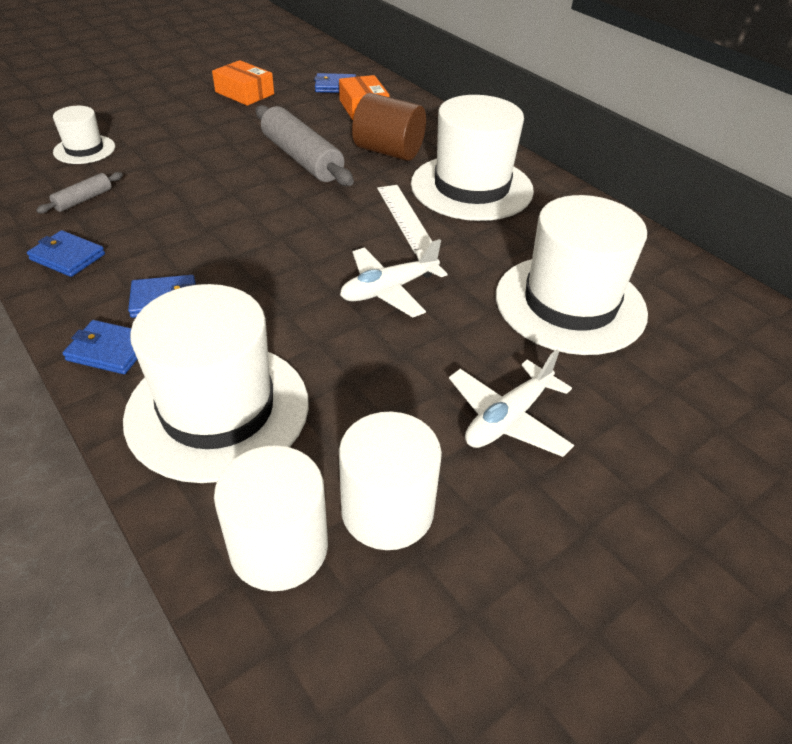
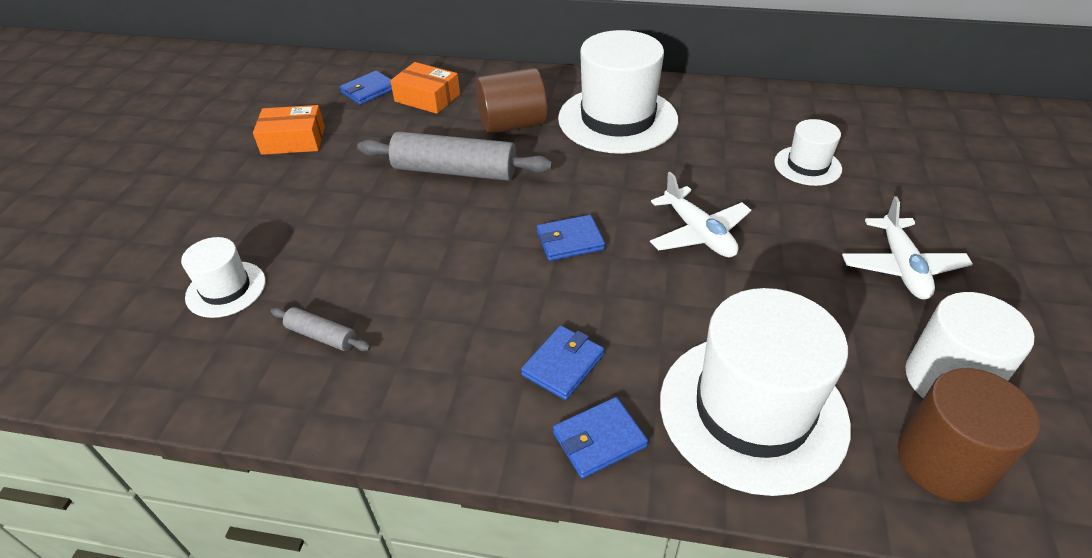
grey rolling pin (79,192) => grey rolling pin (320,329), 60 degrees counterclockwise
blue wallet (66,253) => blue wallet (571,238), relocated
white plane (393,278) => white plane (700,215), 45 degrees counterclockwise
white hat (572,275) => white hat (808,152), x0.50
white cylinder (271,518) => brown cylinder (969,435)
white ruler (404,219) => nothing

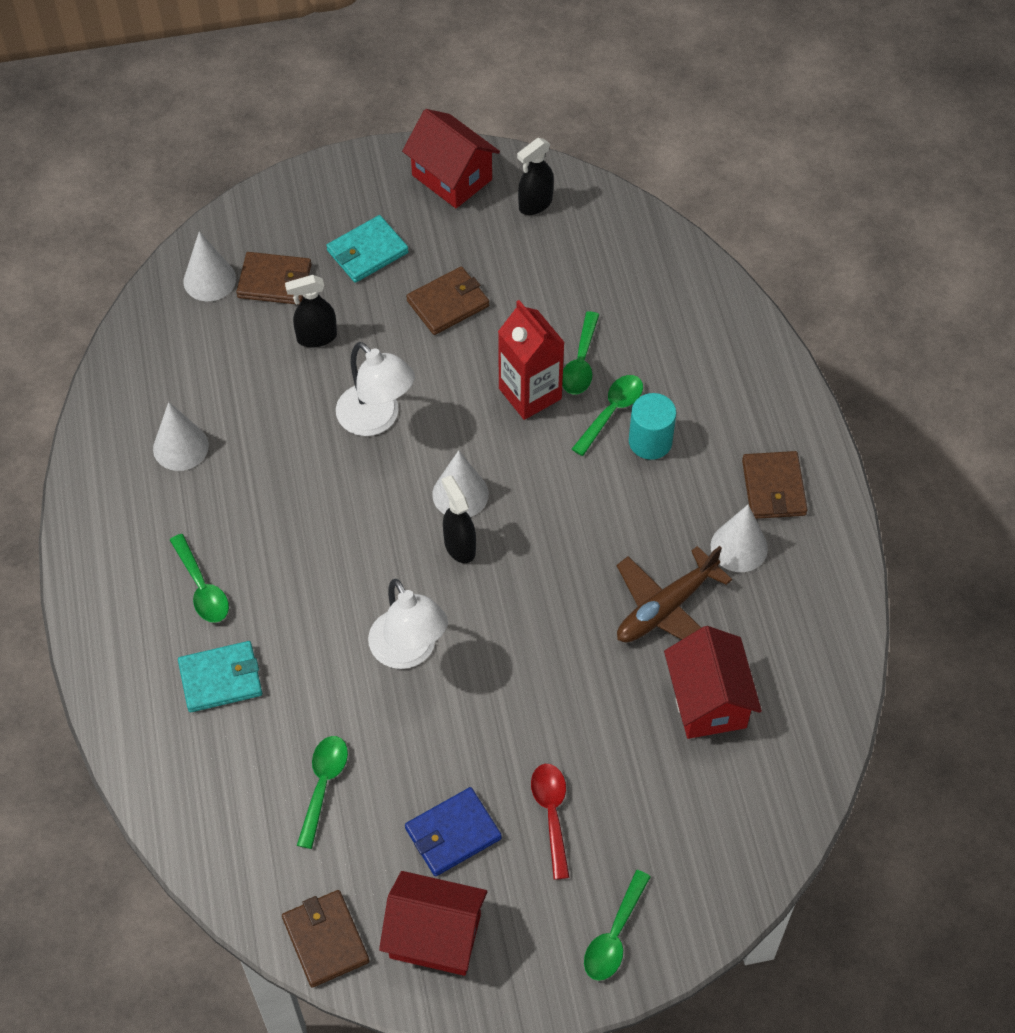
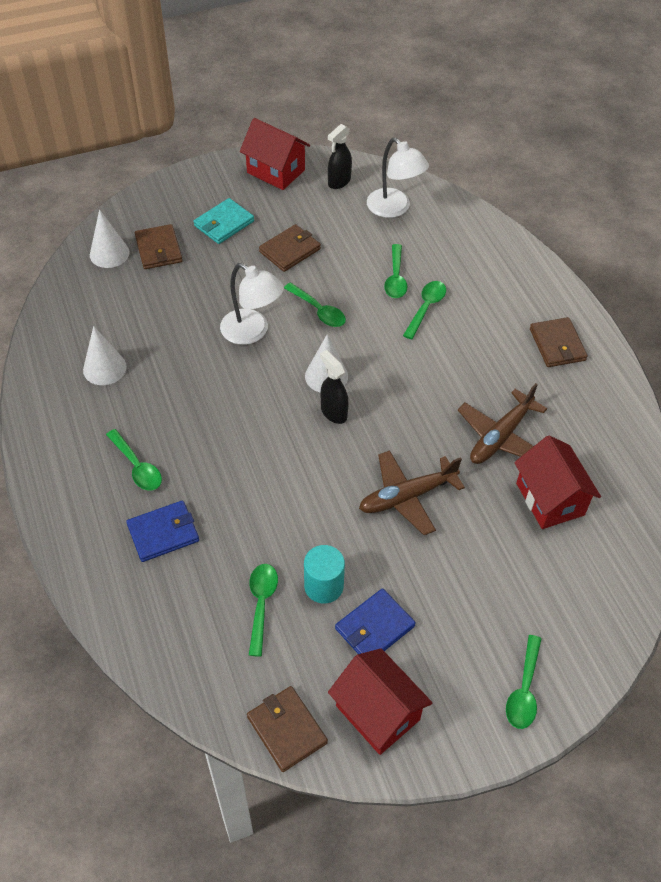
turquoise wallet (220,676) => blue wallet (162,531)
brown wallet (274,278) => brown wallet (159,246), 75 degrees clockwise
nothing => green spoon (315,305)
turquoise cylinder (652,426) => turquoise cylinder (324,574), relocated
red house (433,923) => red house (380,701), 45 degrees clockwise
nothing => brown plane (412,492)
white lamp (408,624) => white lamp (398,178), relocated
black spray bottle (311,311) => nothing
red carton (531,360) => nothing
red spoon (550,822) => nothing
white cone (739,538) => nothing

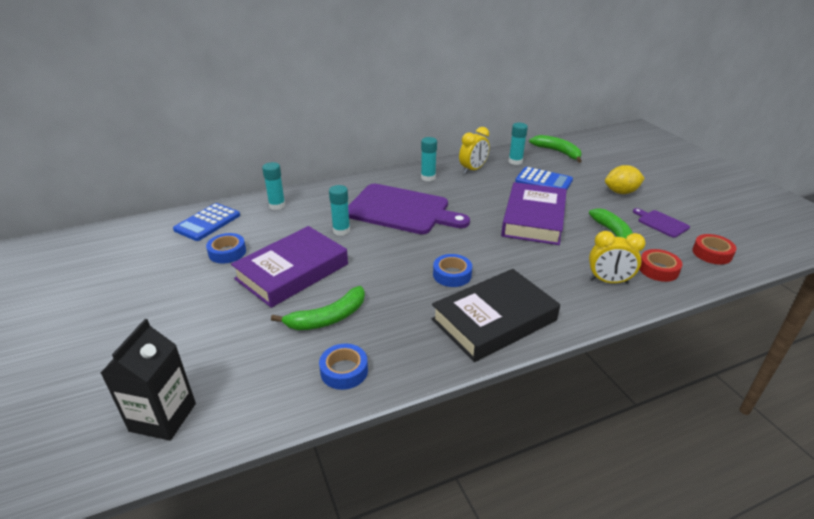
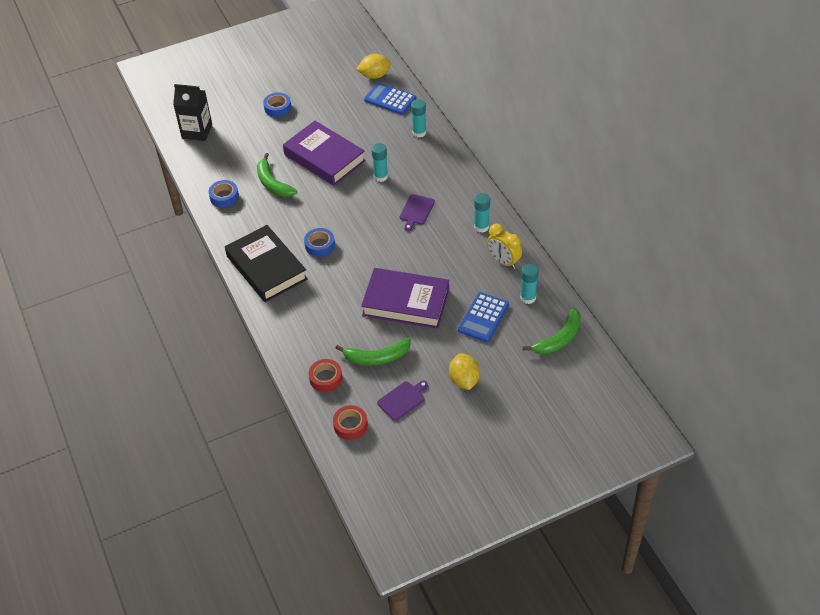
blue tape (226,248) => blue tape (277,104), relocated
nothing => yellow lemon (373,66)
purple cutting board (409,209) => purple cutting board (417,212), x0.44
yellow clock (617,257) => nothing

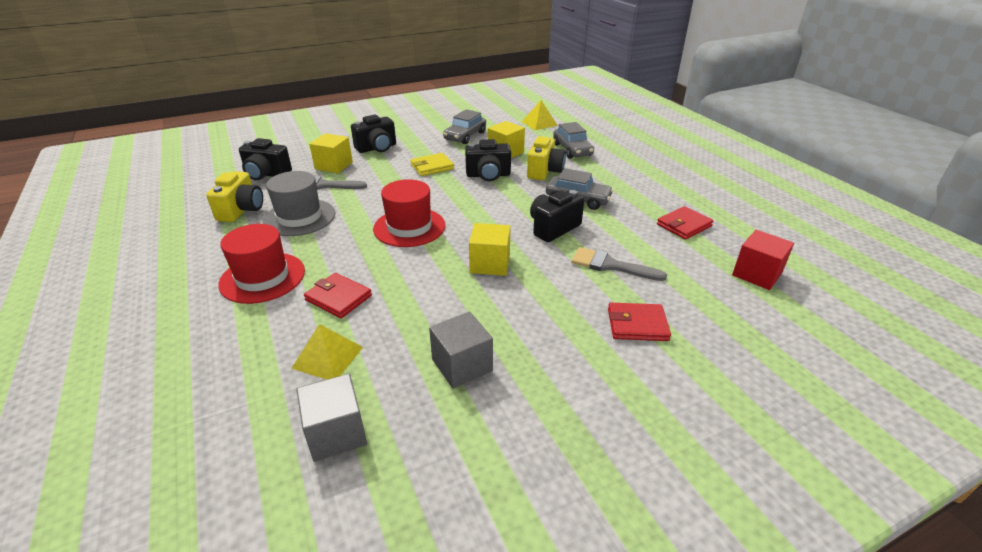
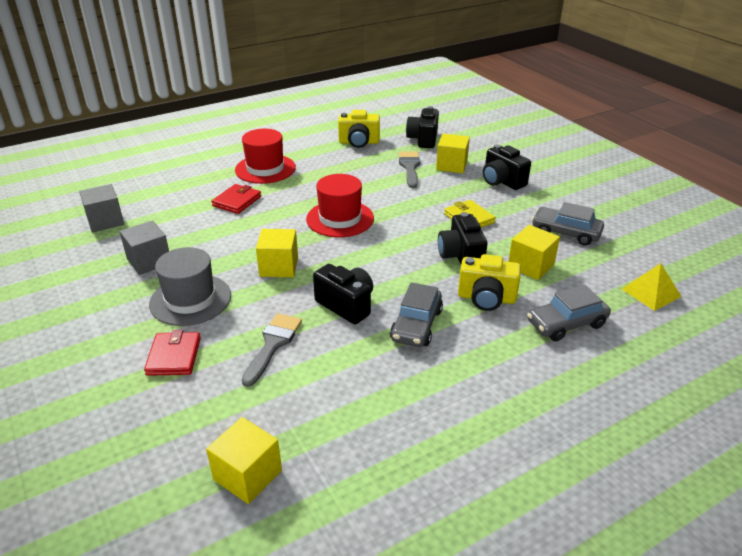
grey hat (299,203) => grey hat (190,286), relocated
red cube (763,260) => yellow cube (244,460)
yellow pyramid (327,352) => nothing
red wallet (685,223) => nothing

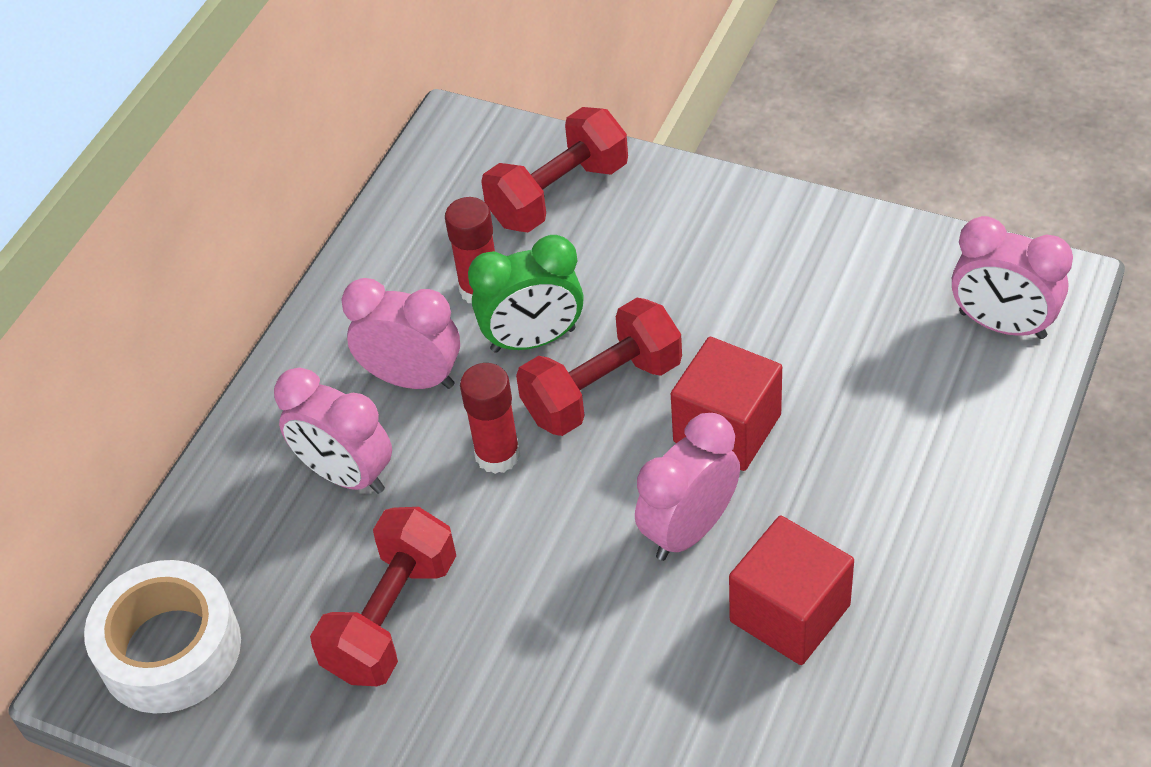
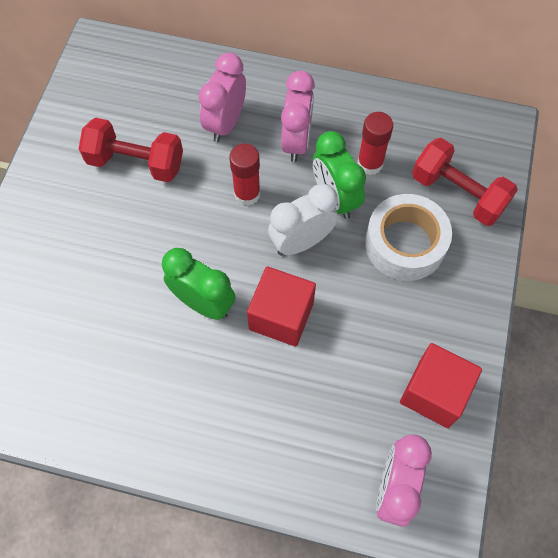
pink clock (687,487) => green clock (199,284)
red dumbbell (599,367) => white clock (303,220)
white tape (162,636) => white tape (408,237), relocated
red cube (791,590) => red cube (441,385), relocated

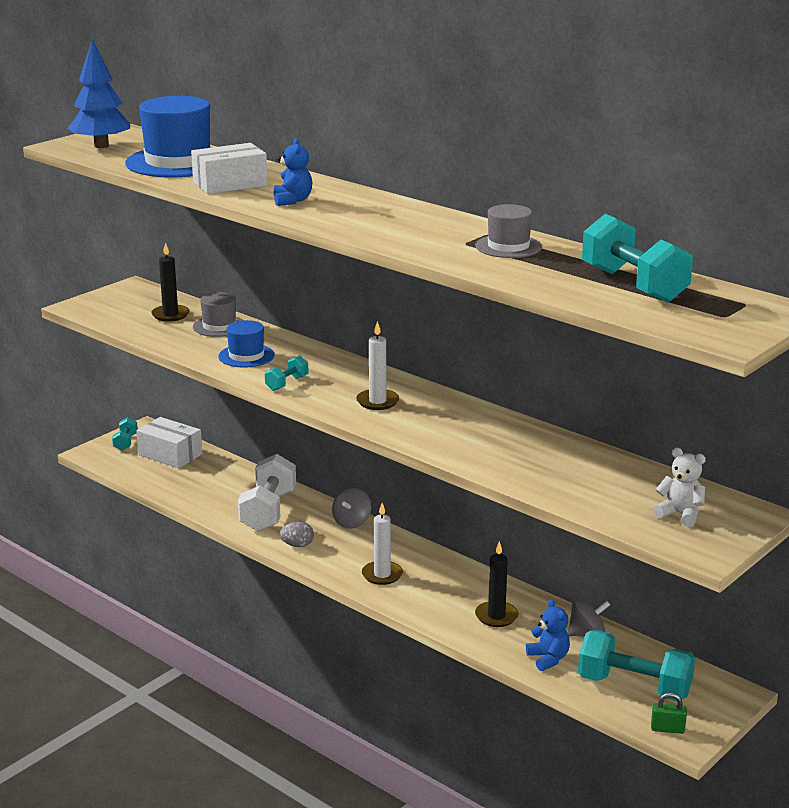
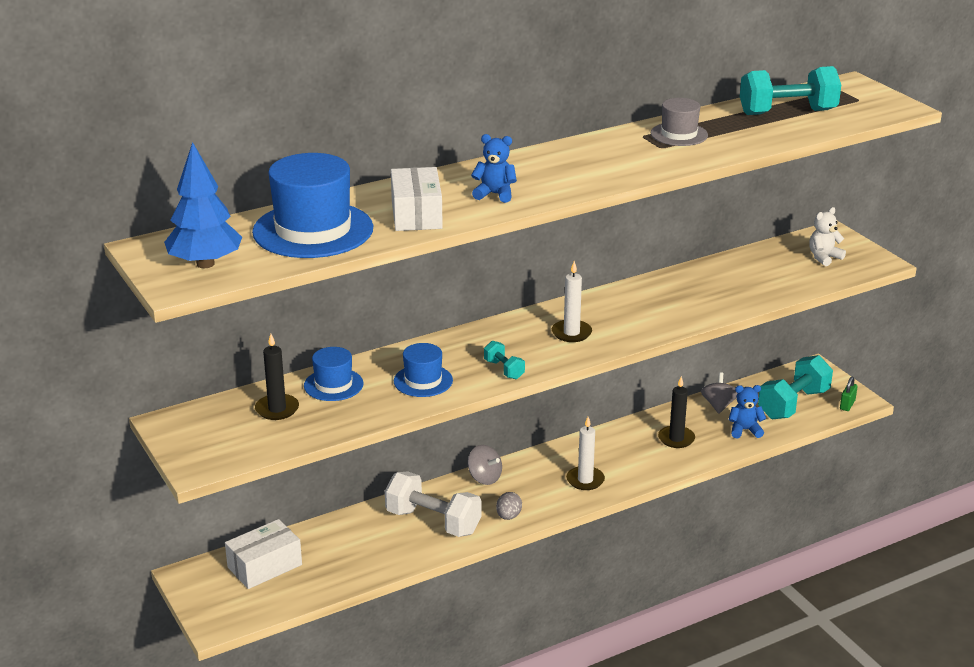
grey hat (218,314) => blue hat (334,374)
turquoise dumbbell (125,434) => nothing

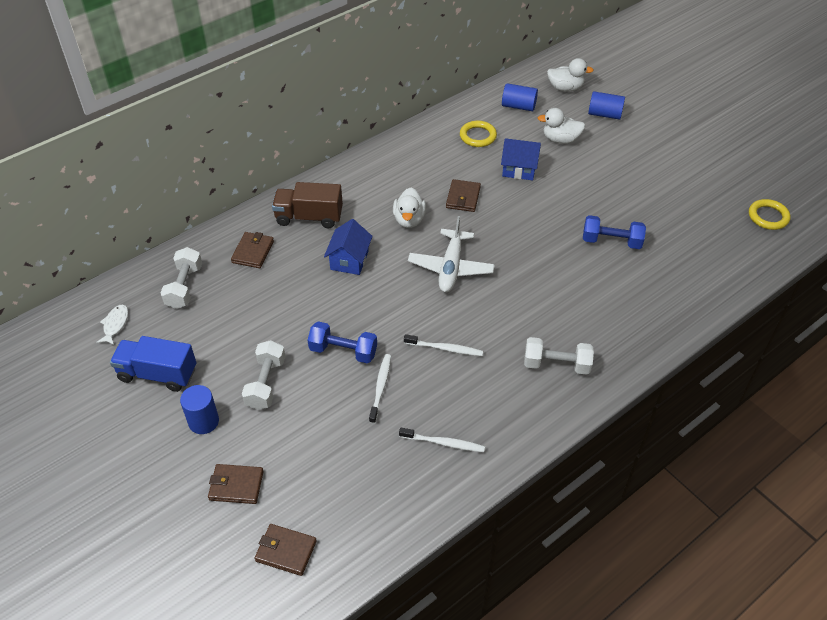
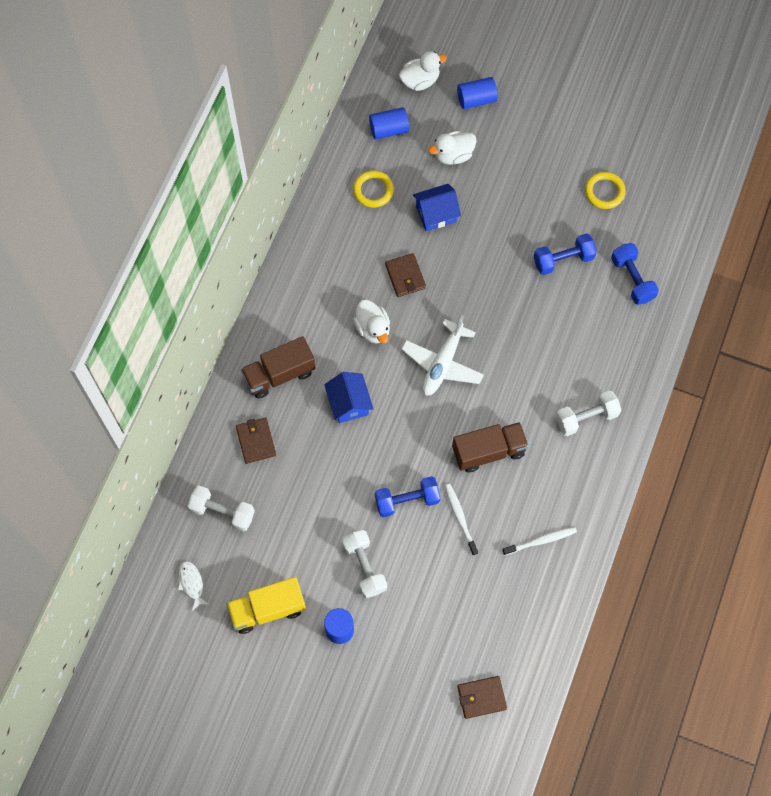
white dumbbell (181,278) => white dumbbell (221,509), 45 degrees counterclockwise
blue truck (153,364) => yellow truck (266,605)
white plane (451,254) => white plane (443,356), 45 degrees clockwise
white toothbrush (443,345) => brown truck (490,447)
yellow ring (770,214) => yellow ring (605,190), relocated
nothing => blue dumbbell (635,274)
brown wallet (236,484) => nothing

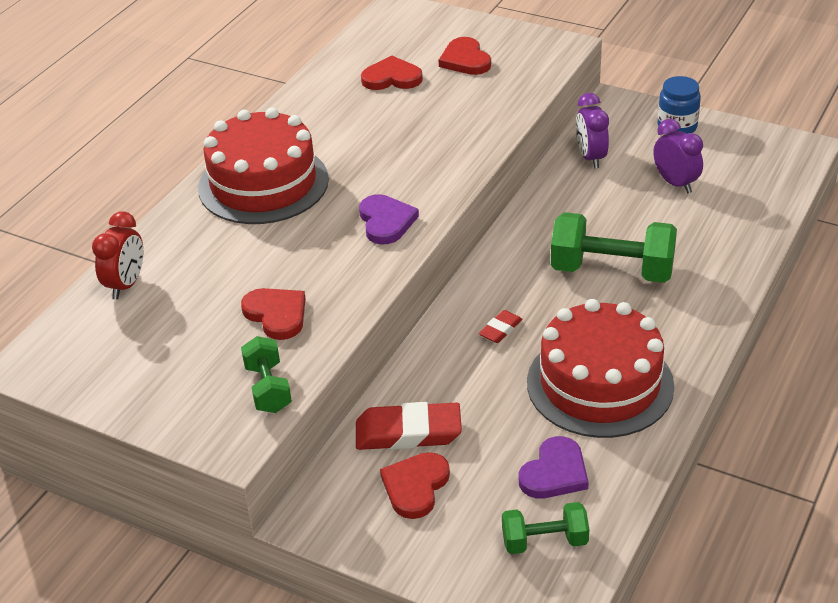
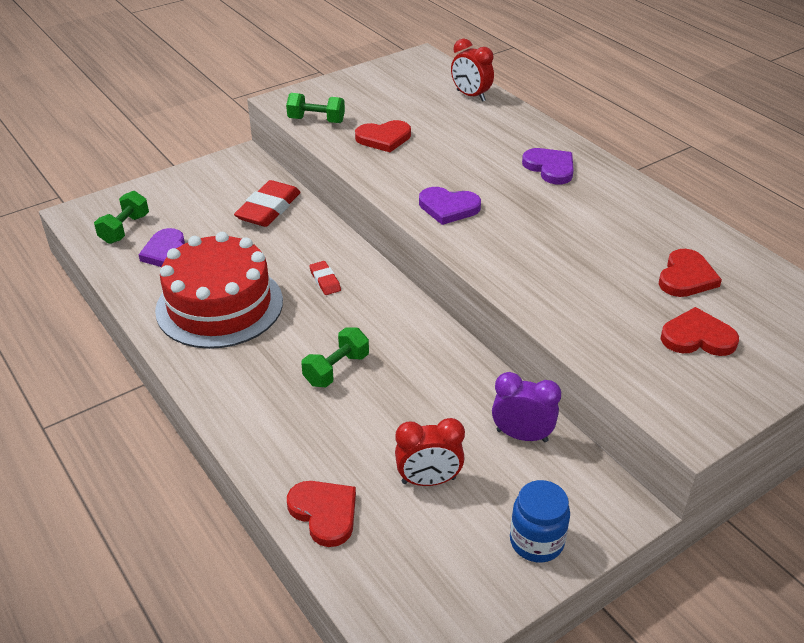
red heart (415,485) => red heart (321,514), relocated
green dumbbell (614,247) => green dumbbell (335,357), x0.57
purple clock (678,156) => red clock (430,452)
red cake (263,166) => purple heart (548,166)

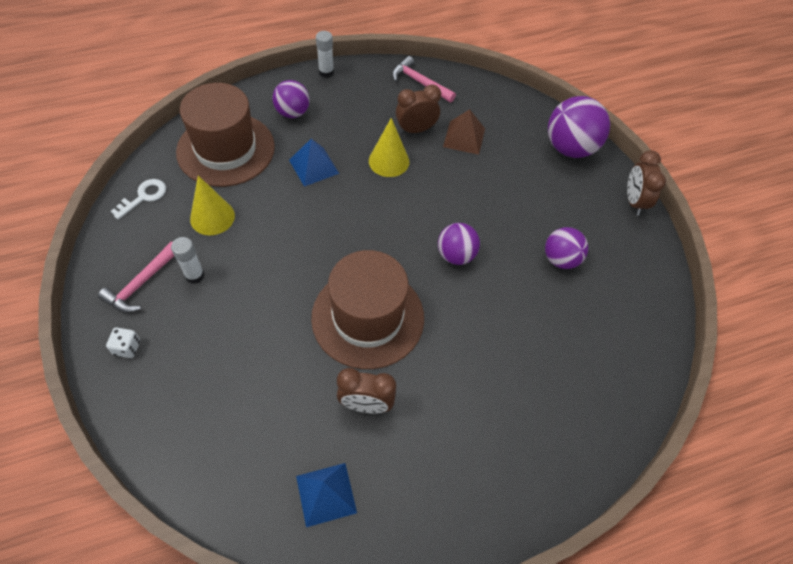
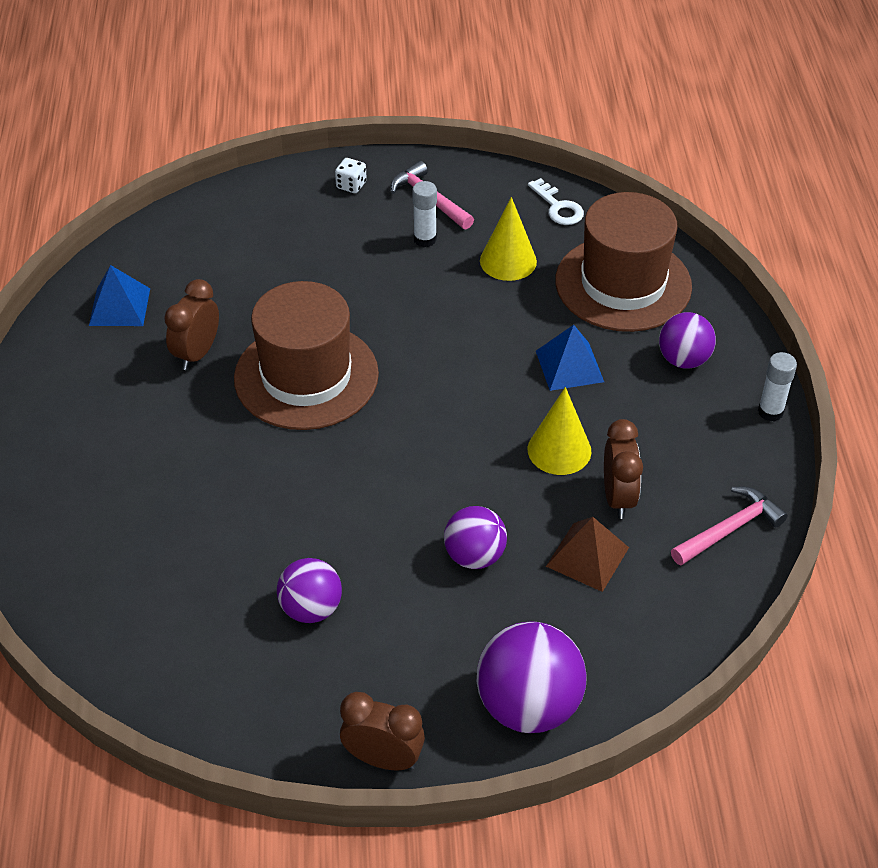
purple ball (459,244) => purple ball (475,537), relocated

